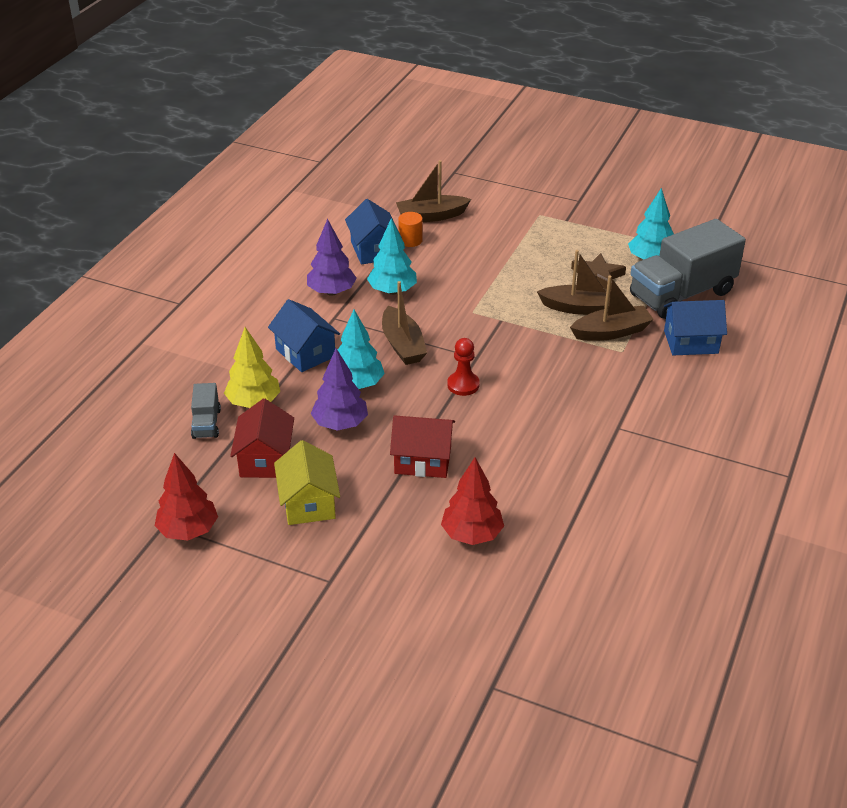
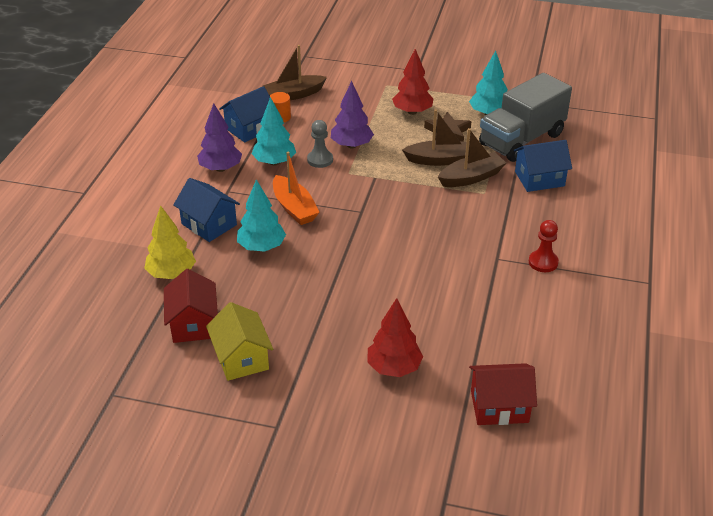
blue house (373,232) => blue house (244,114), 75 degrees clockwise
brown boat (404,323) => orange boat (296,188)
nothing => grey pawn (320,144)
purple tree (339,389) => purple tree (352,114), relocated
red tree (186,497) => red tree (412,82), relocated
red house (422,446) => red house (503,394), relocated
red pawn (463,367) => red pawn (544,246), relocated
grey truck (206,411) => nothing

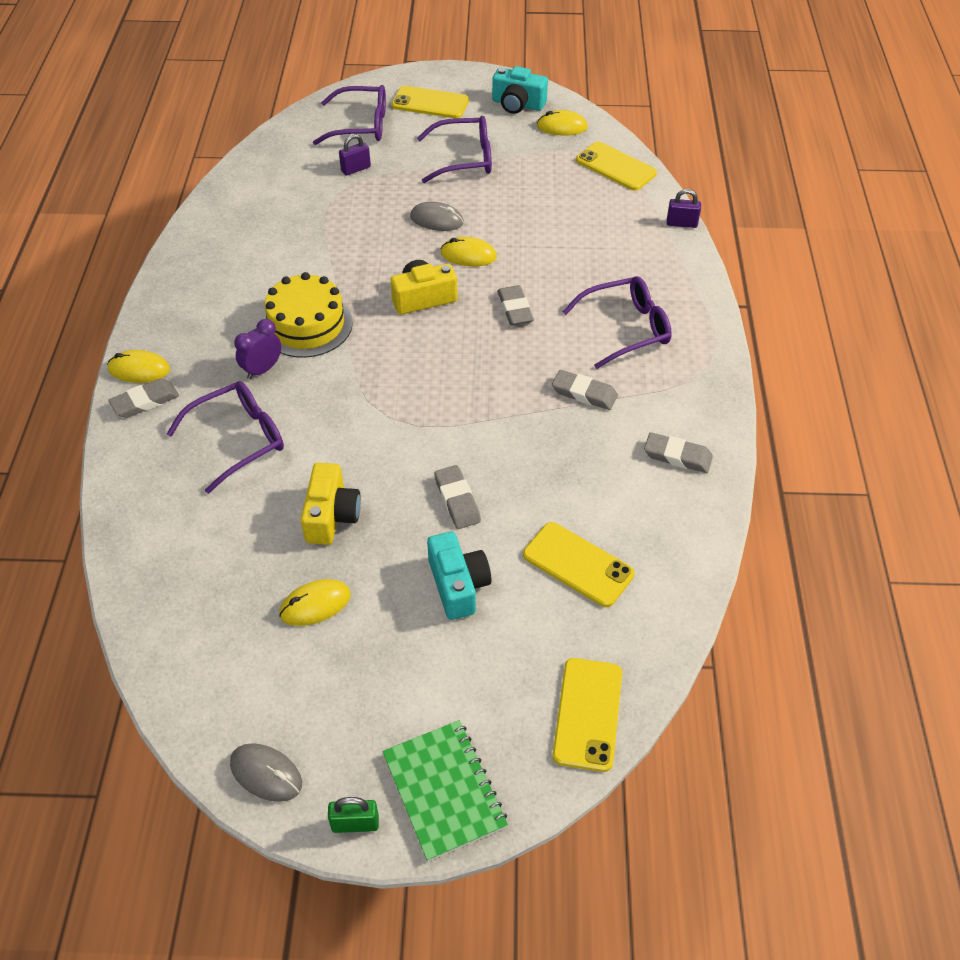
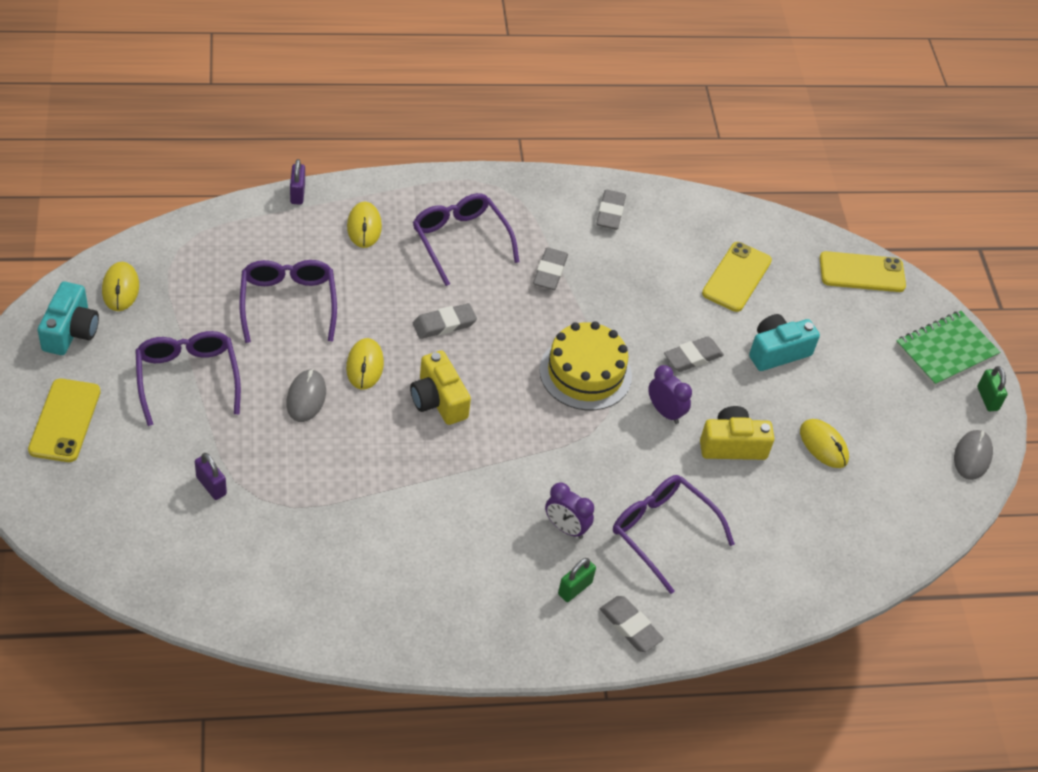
purple glasses (349,115) => purple glasses (288,301), relocated
yellow mouse (138,366) => yellow mouse (364,225), relocated
yellow cake (308,315) => yellow cake (585,365), relocated
nothing => green padlock (577,580)
nothing => purple clock (670,394)
yellow phone (616,166) => nothing

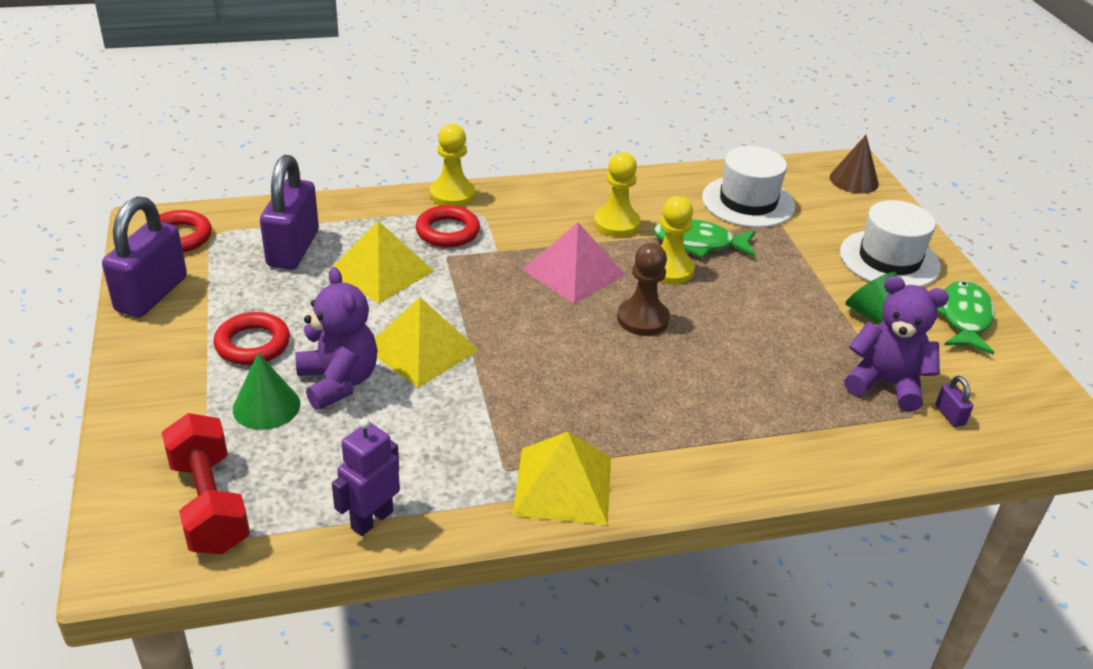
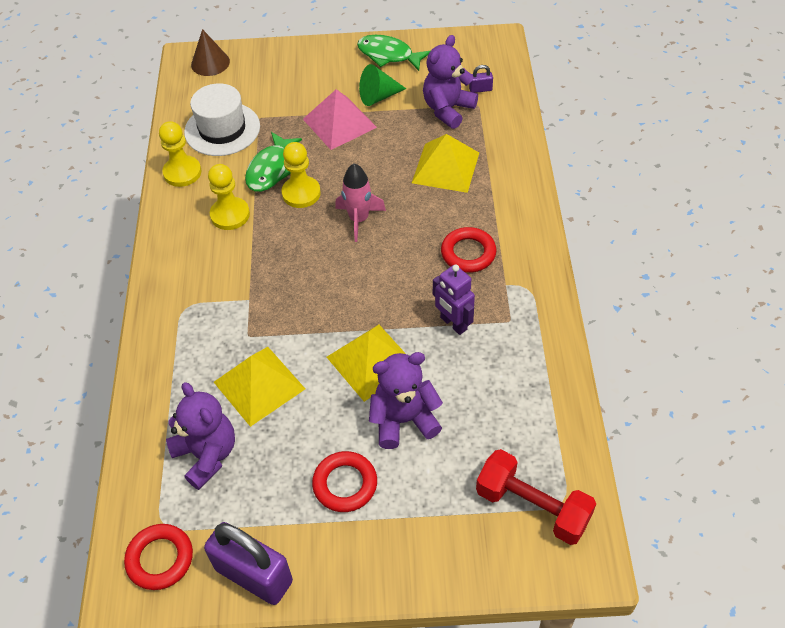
yellow pawn (452,165) => yellow pawn (180,154), relocated
purple padlock (289,212) => purple teddy bear (200,436)
pink pyramid (574,263) => pink pyramid (340,119), relocated
brown pawn (643,289) => pink rocket (360,202)
yellow pyramid (562,478) => yellow pyramid (445,163), relocated
purple robot (366,477) => purple robot (454,300), relocated
red ring (448,226) => red ring (468,250), relocated
red dumbbell (206,483) => red dumbbell (536,497), 45 degrees clockwise
green cone (266,391) => nothing
white hat (890,243) => nothing

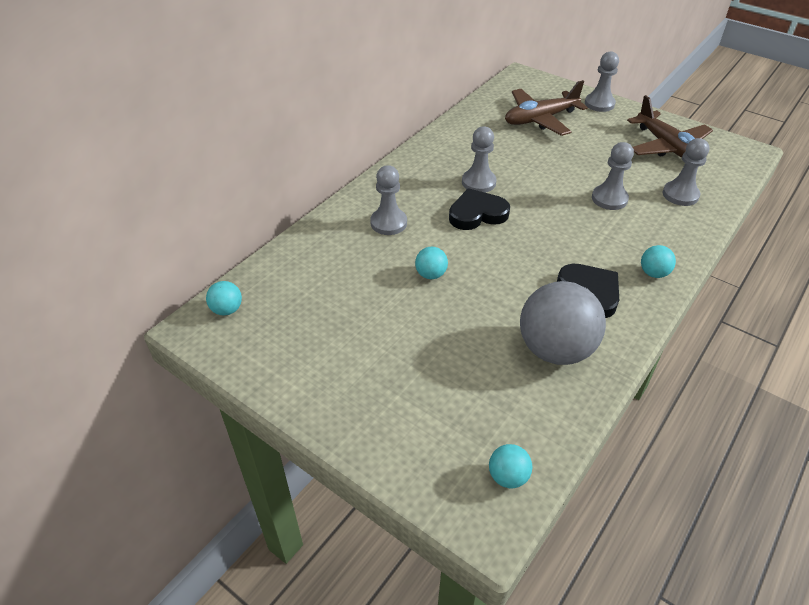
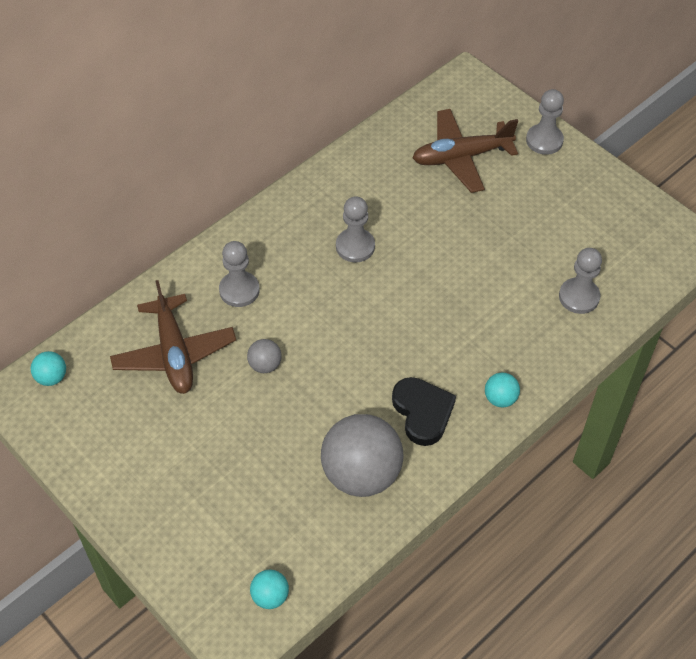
brown plane (670,126) => brown plane (173,337), relocated
turquoise ball (431,263) => grey ball (264,356)
black heart (479,209) => nothing
grey pawn (613,176) => nothing

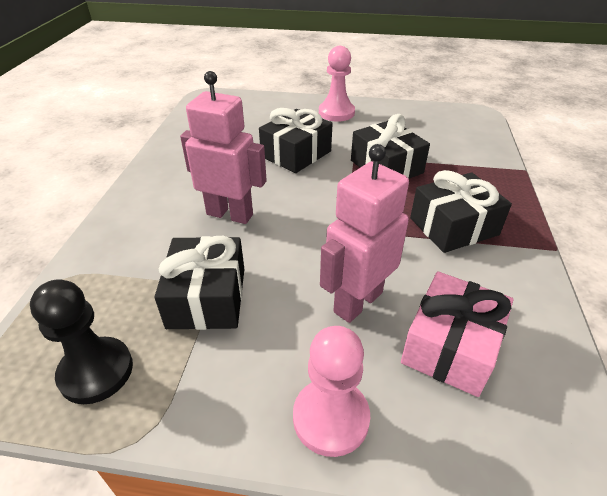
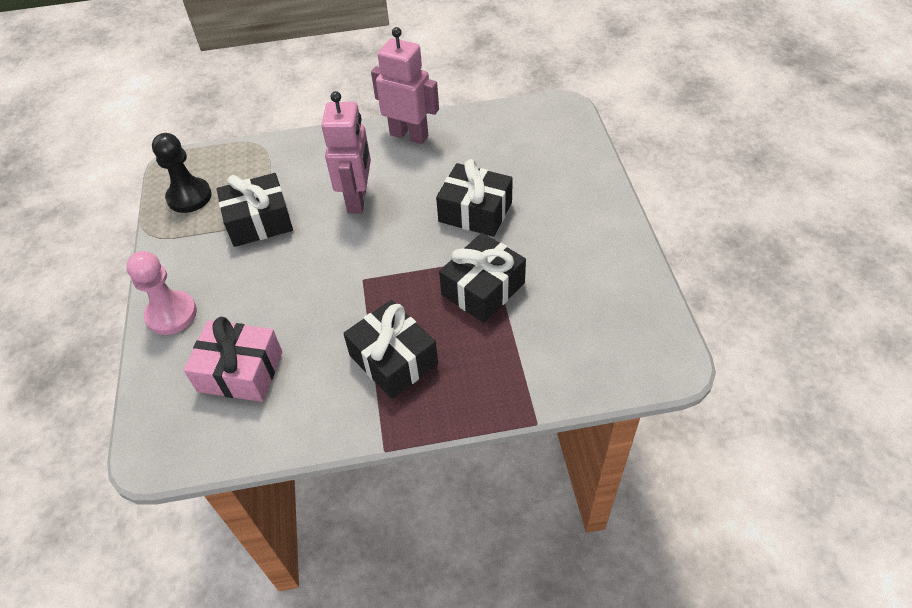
pink robot (364,233) => pink robot (405,85), relocated
pink pawn (337,84) => nothing

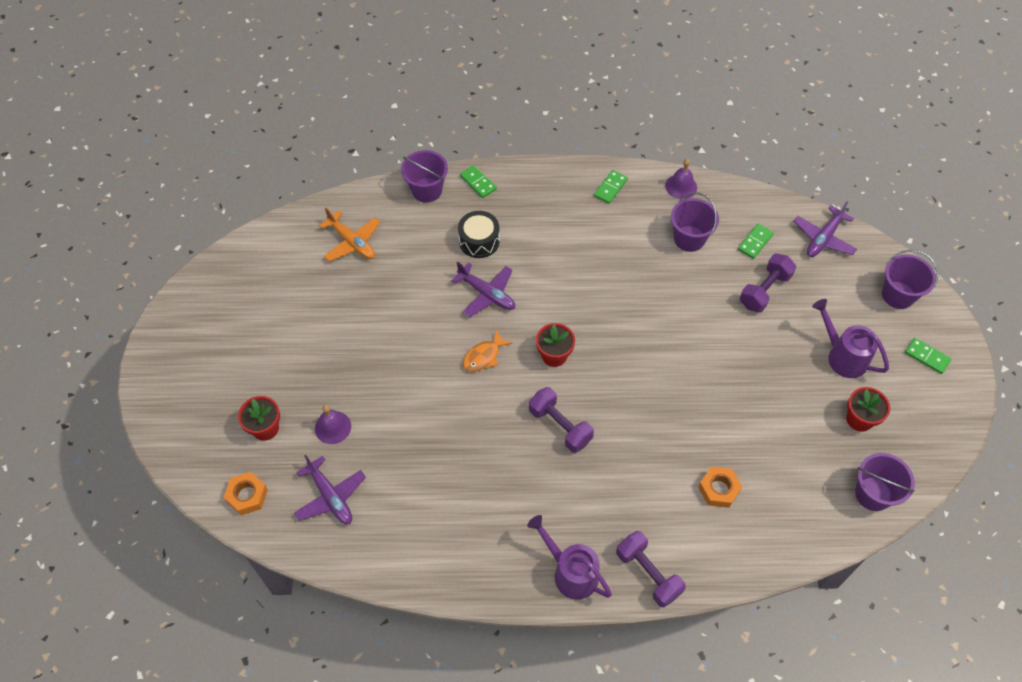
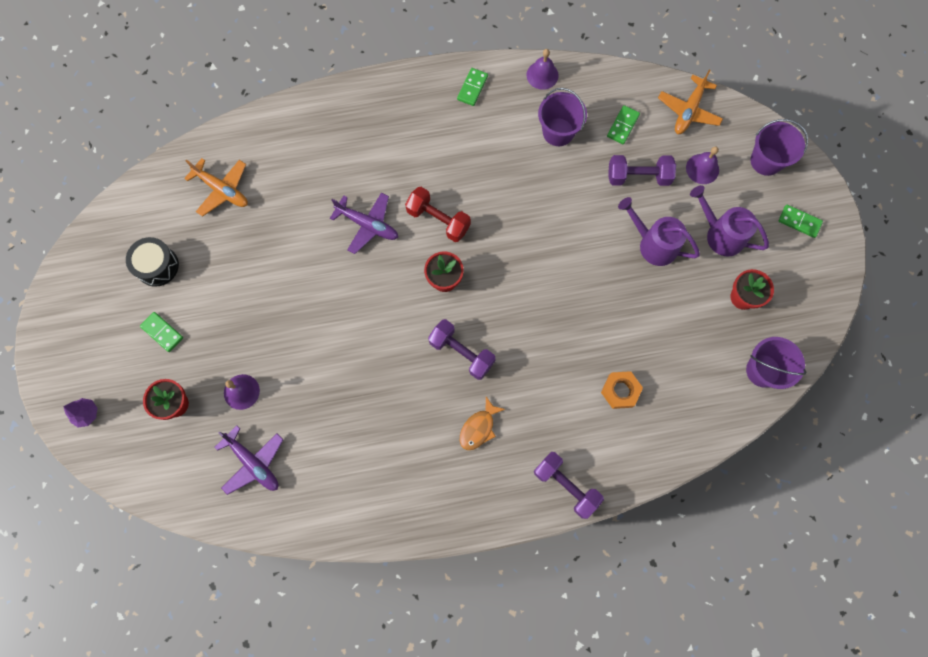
nothing => purple tree (80,413)
black drum (479,234) => black drum (152,262), relocated
green domino (478,181) => green domino (161,332), relocated
nothing => red dumbbell (438,214)
orange fish (487,351) => orange fish (482,423), relocated
purple dumbbell (768,283) => purple dumbbell (642,170), 60 degrees clockwise
purple watering can (569,557) => purple watering can (659,231), relocated
purple plane (825,229) => orange plane (690,102)
nothing => purple bell (702,165)
orange nut (246,493) => nothing
purple bucket (424,176) => nothing

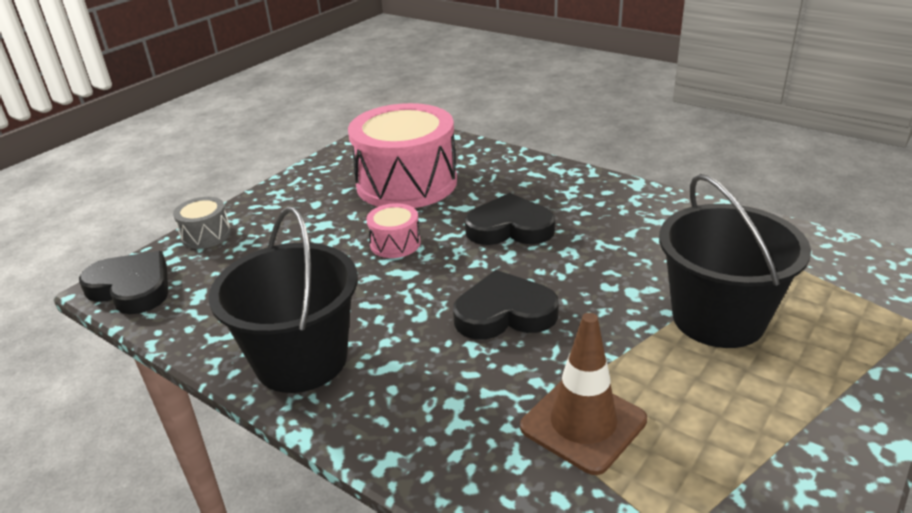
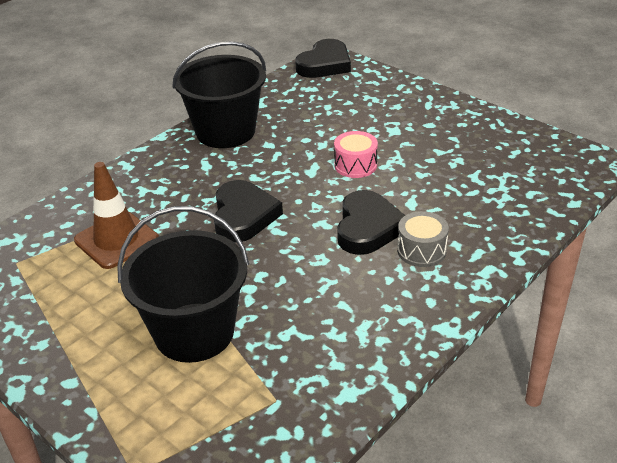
grey drum (202,223) => grey drum (423,239), relocated
pink drum (402,155) => nothing

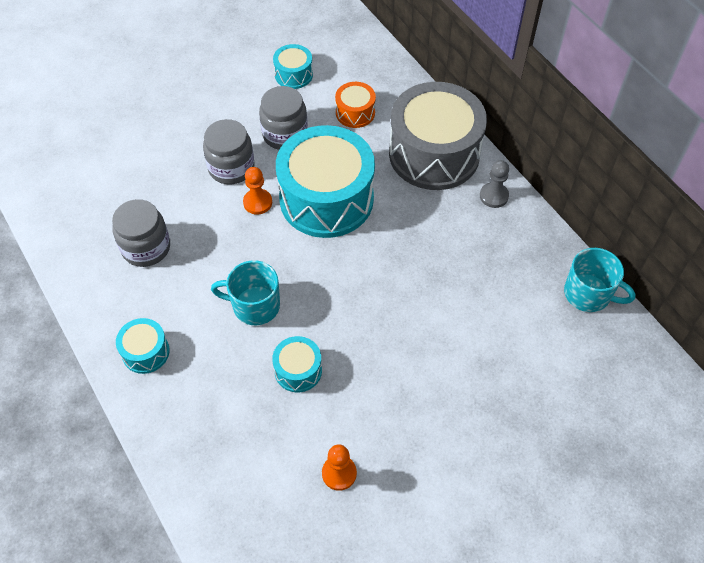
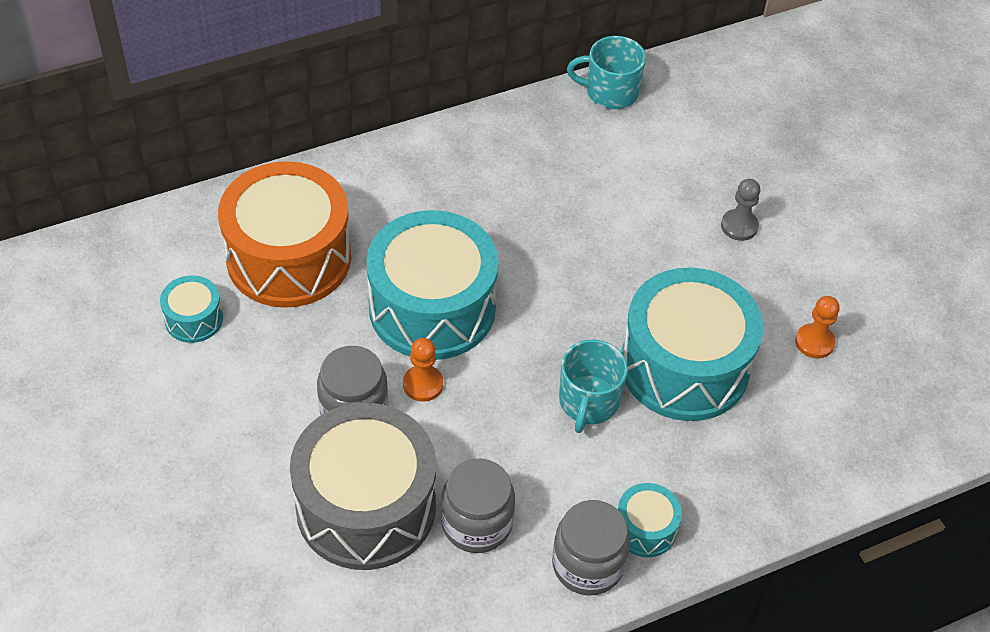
orange drum (355,105) => orange drum (284,234), x2.23
grey drum (438,136) => grey drum (363,486), relocated
grey jar (283,118) => grey jar (591,547), relocated
turquoise mug (600,280) => turquoise mug (606,72), 120 degrees counterclockwise
turquoise drum (297,364) => turquoise drum (692,344), x2.23
grey pawn (494,184) => grey pawn (740,210), relocated

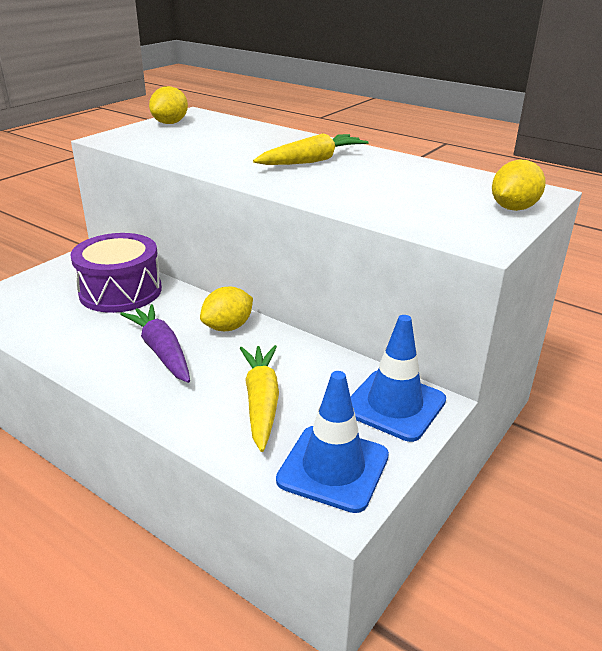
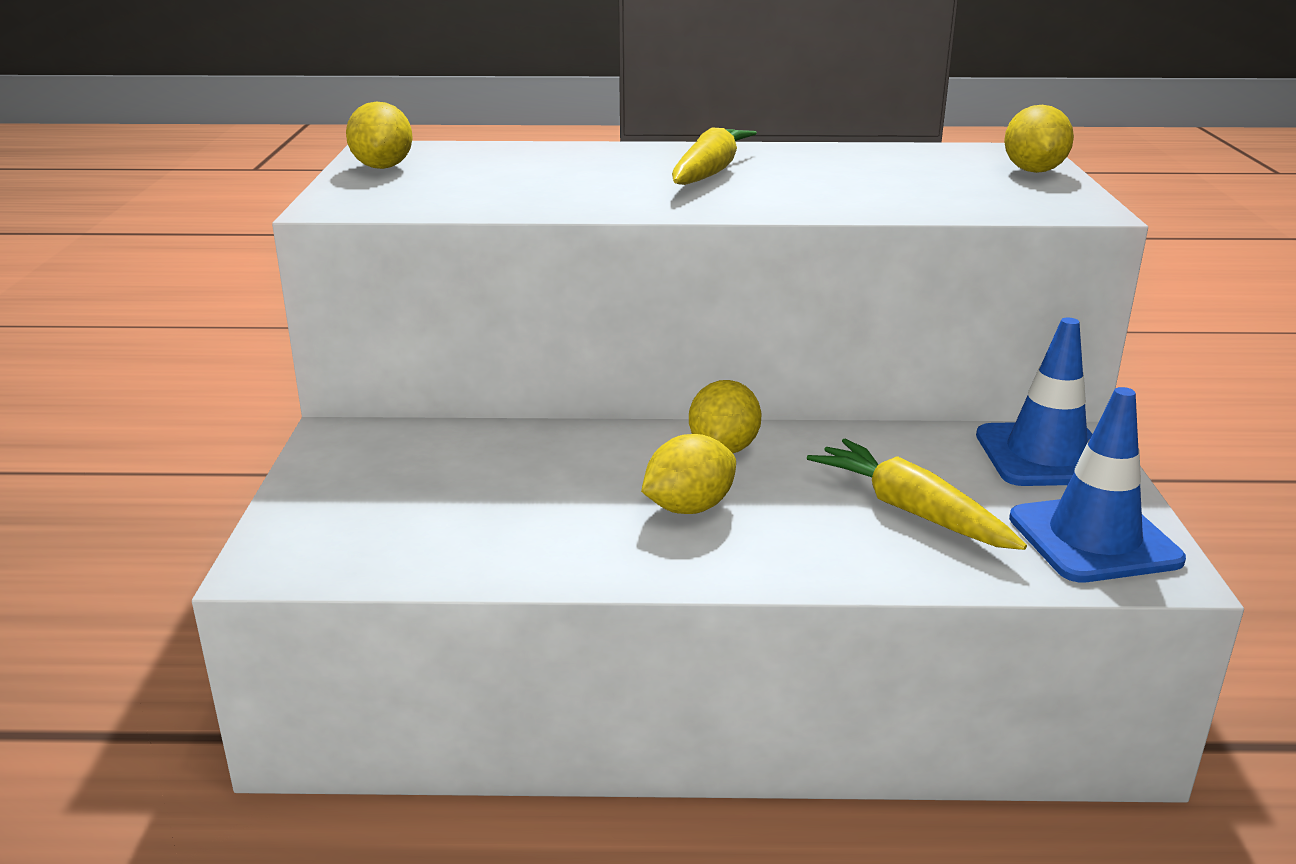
purple carrot (155,343) => yellow lemon (688,474)
purple drum (116,273) => nothing

